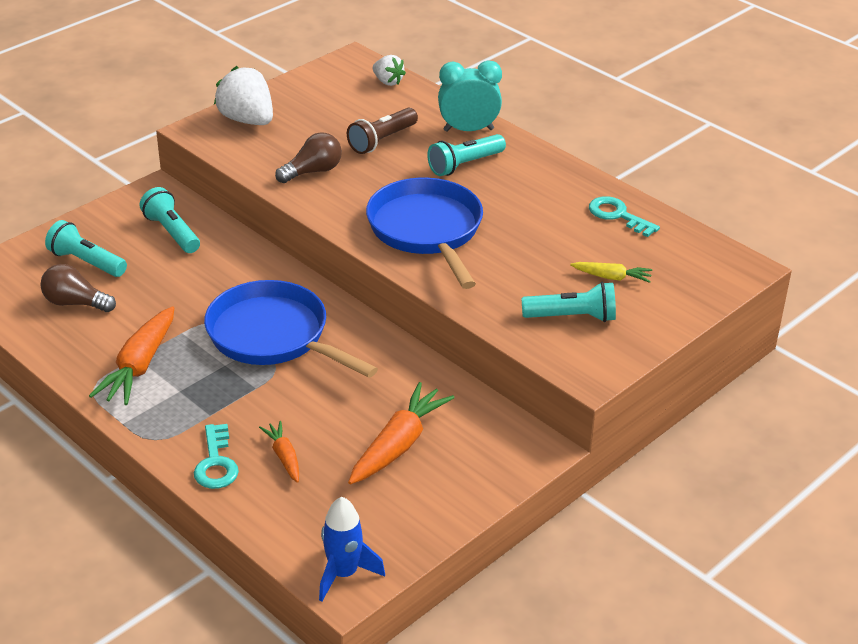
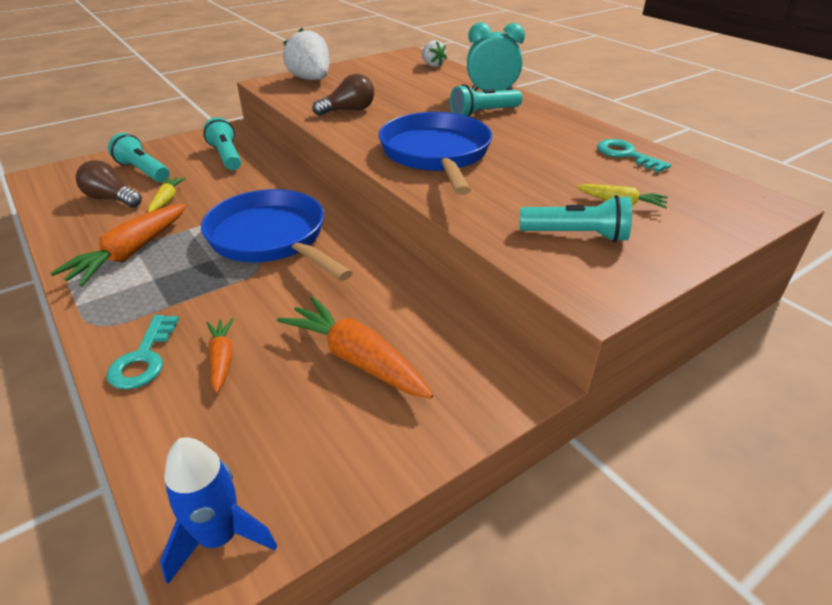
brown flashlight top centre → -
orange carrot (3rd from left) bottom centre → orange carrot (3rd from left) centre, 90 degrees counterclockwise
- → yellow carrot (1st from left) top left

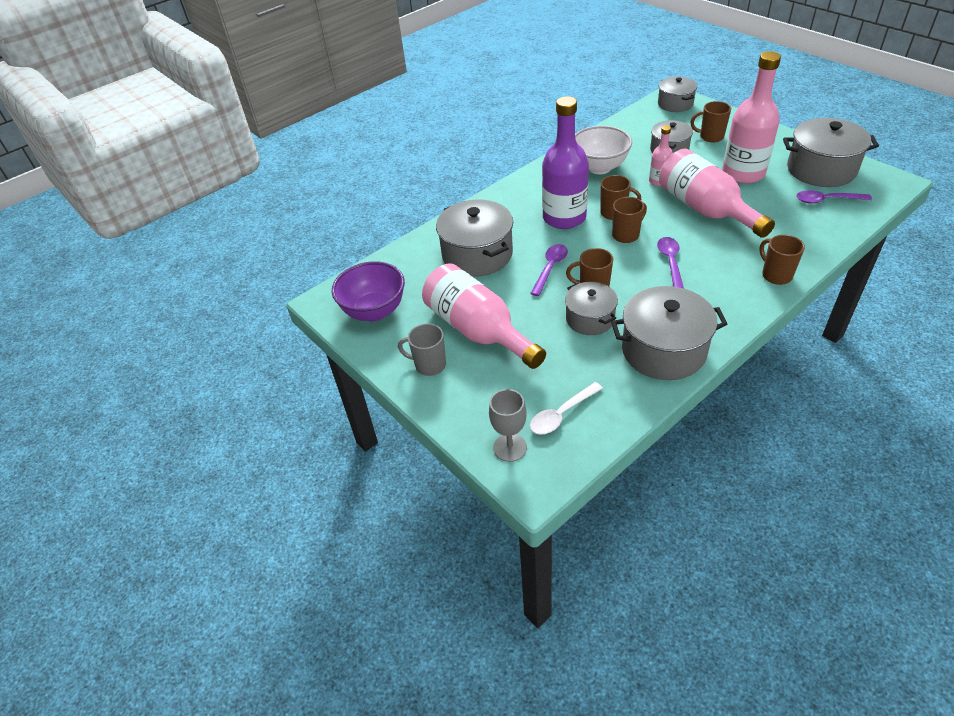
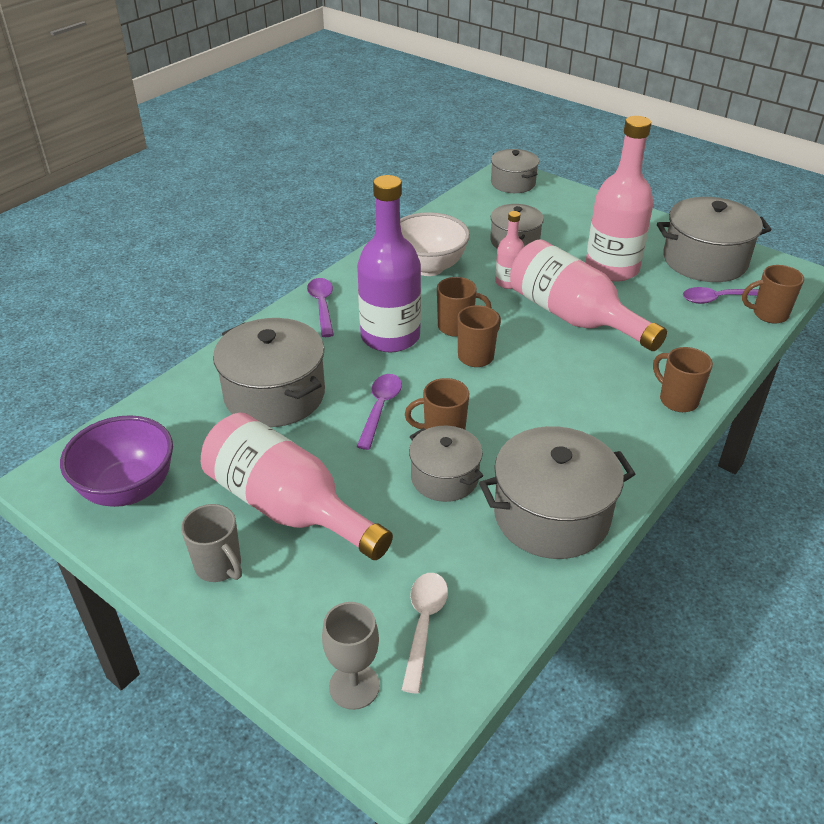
grey mug centre → grey mug middle left, 135 degrees counterclockwise
white spoon centre → white spoon bottom centre, 150 degrees clockwise
purple spoon (2nd from left in the first image) middle right → purple spoon (1st from left) centre, move
brown mug (4th from left in the first image) top right → brown mug (5th from left) middle right, move

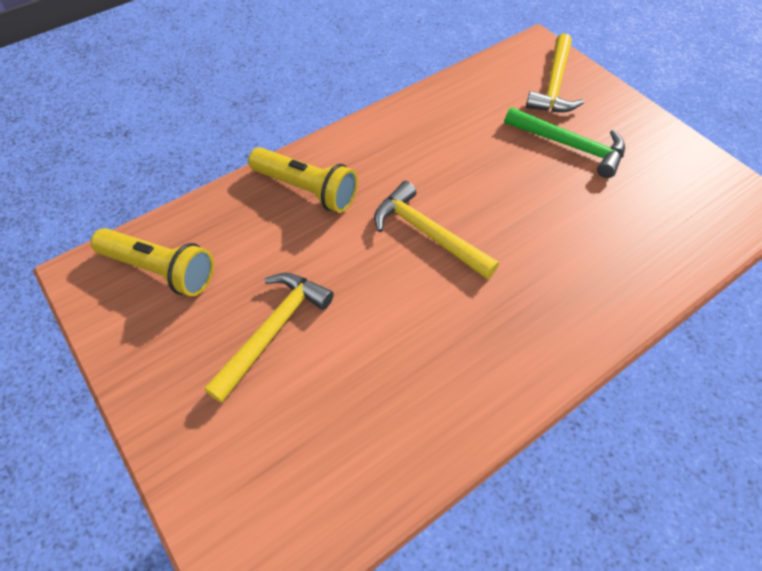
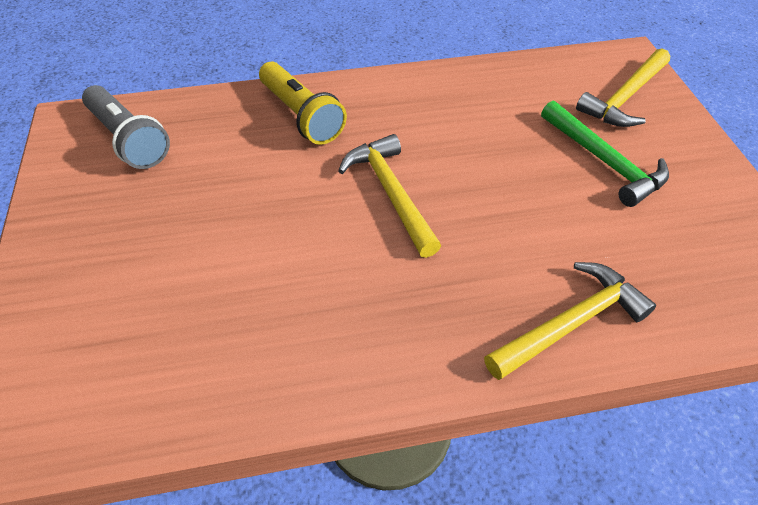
yellow flashlight (1st from left) middle left → grey flashlight top left
yellow hammer (1st from left in the first image) centre → yellow hammer (2nd from left) middle right, move

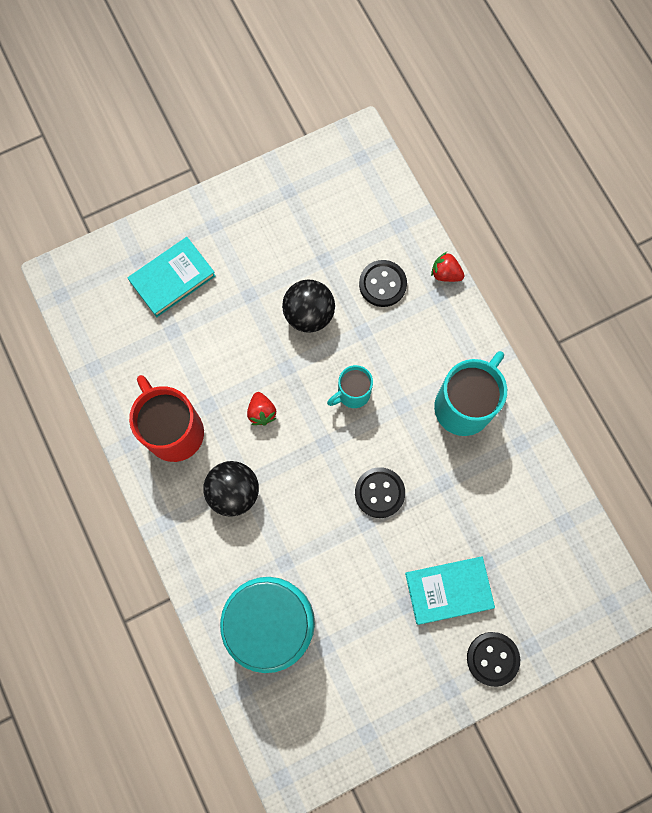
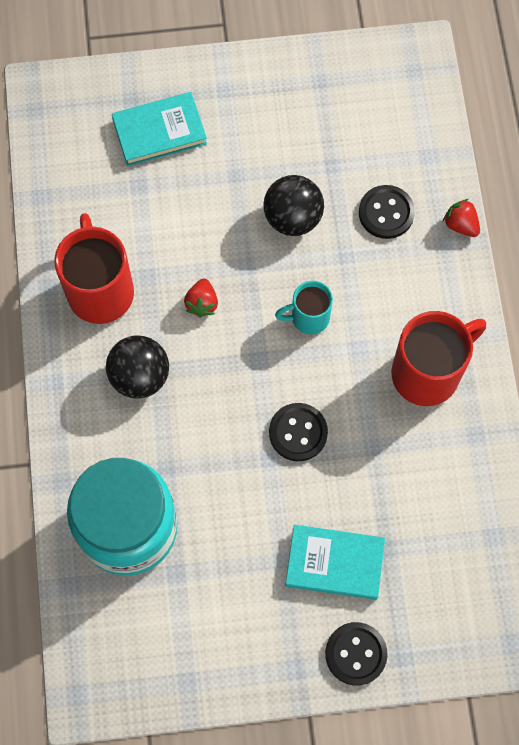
turquoise mug (2nd from left) middle right → red mug (2nd from left) middle right

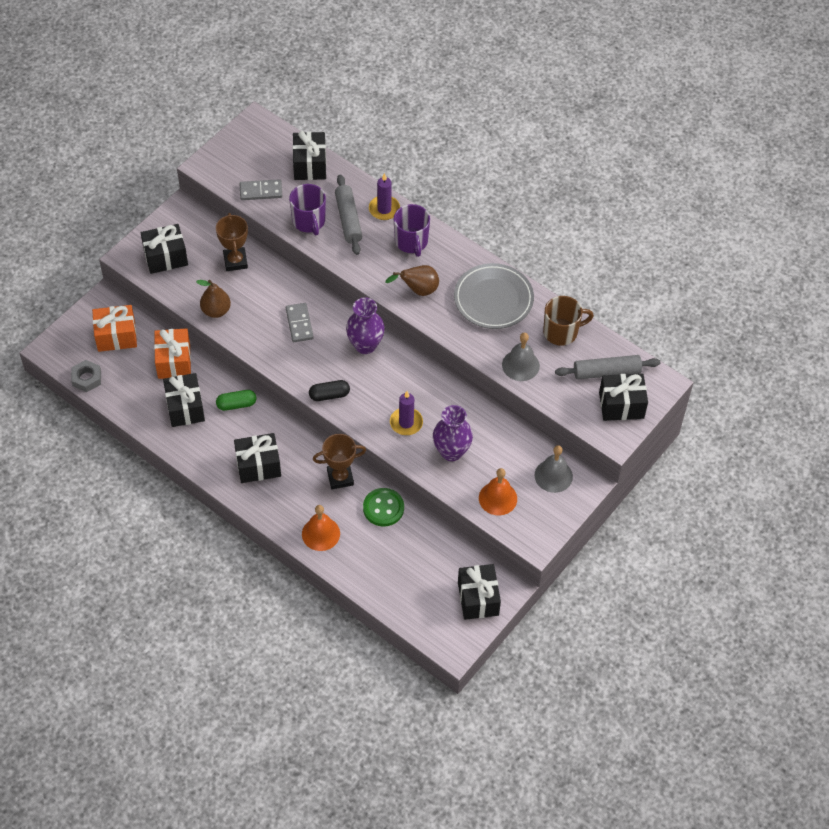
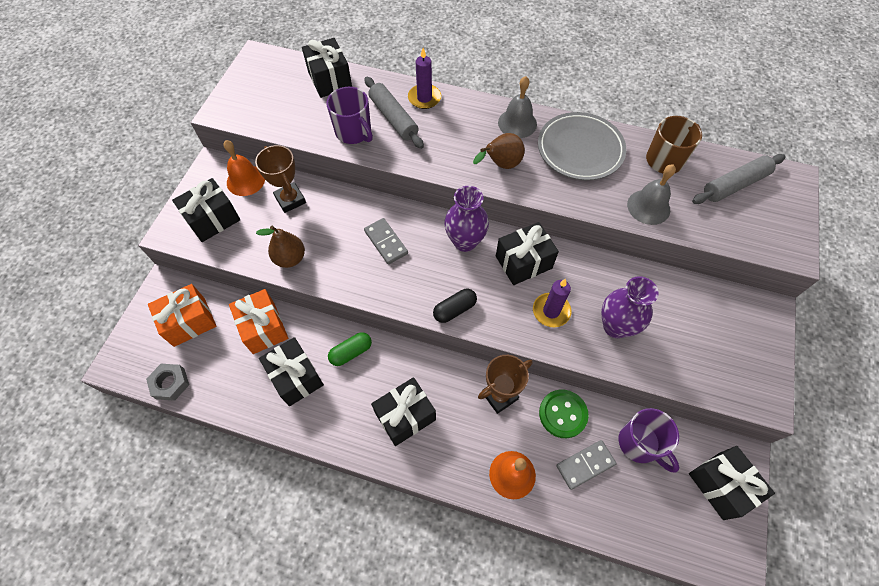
grey domino (1st from left in the first image) top left → grey domino (2nd from left) bottom right, move
purple mug (2nd from left) top centre → purple mug (2nd from left) bottom right, move
orange bell (2nd from left in the first image) centre → orange bell (1st from left) top left, move
grey bell (2nd from left in the first image) middle right → grey bell (1st from left) top centre, move
black gift (6th from left in the first image) middle right → black gift (5th from left) centre, move

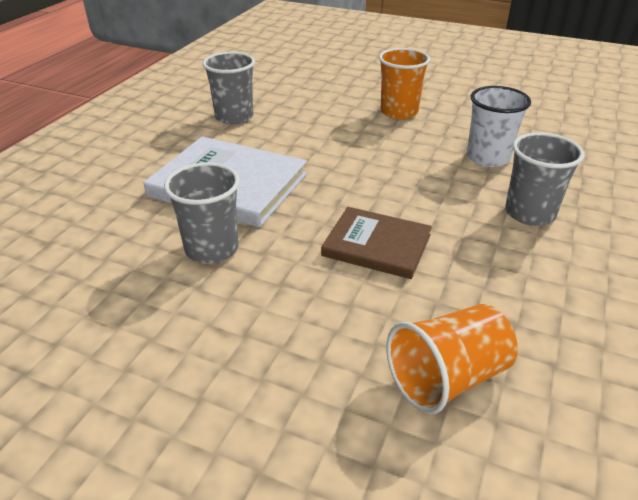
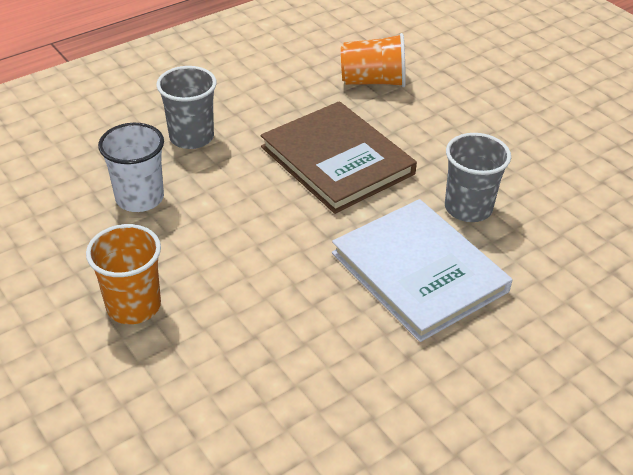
grey cup (2nd from left) top centre → -
brown book centre → brown book top centre, x1.59

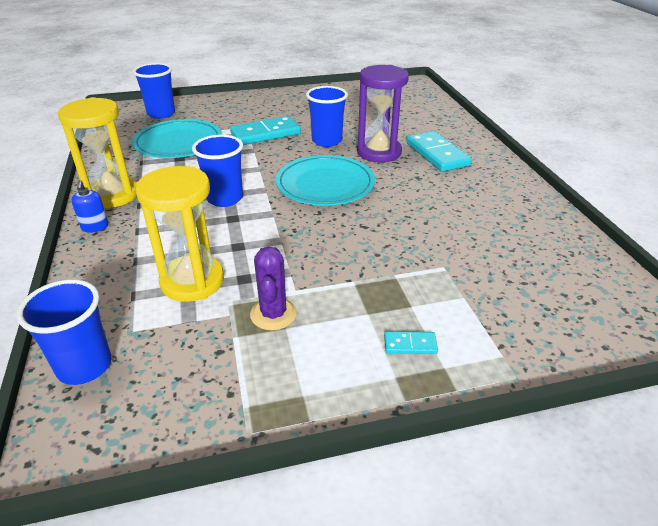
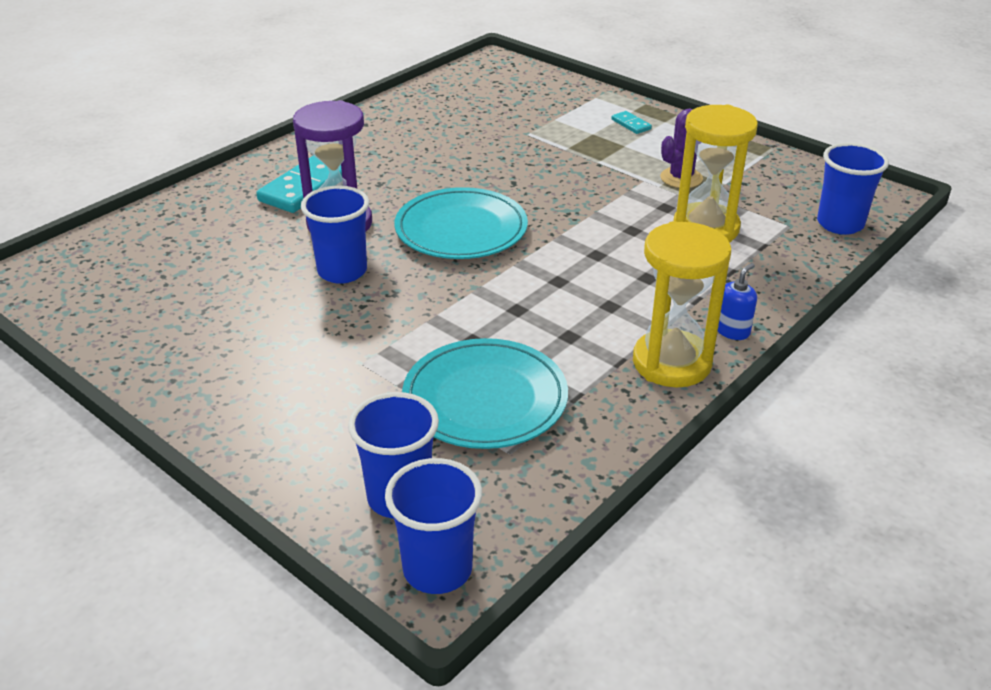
blue cup (3rd from left) top left → blue cup (3rd from left) bottom centre, move
turquoise domino (1st from left) top centre → -

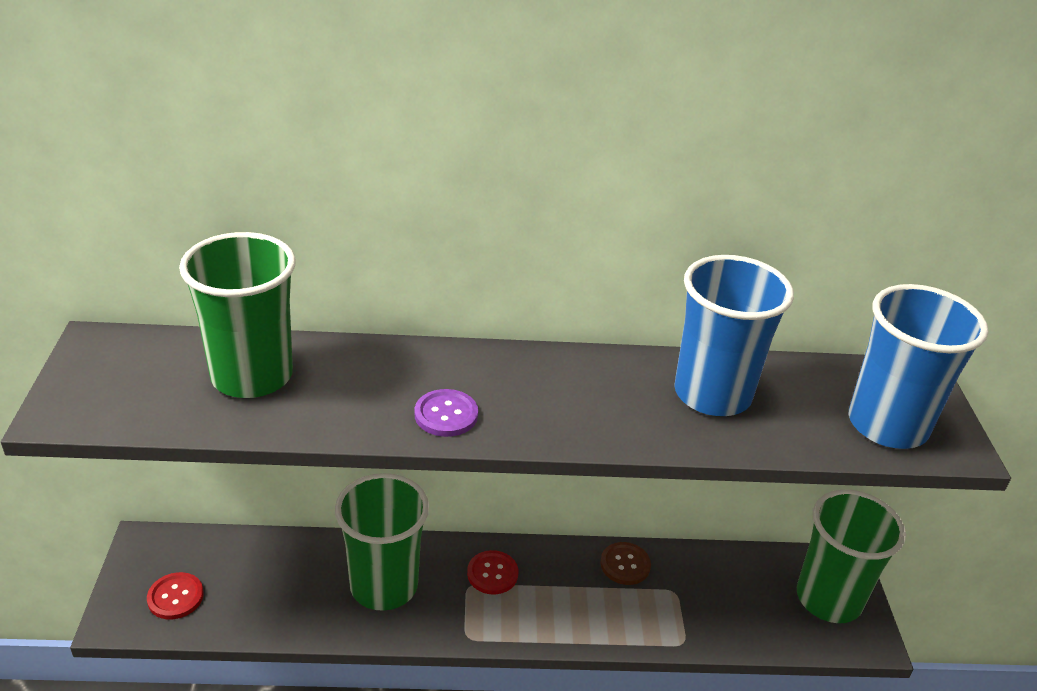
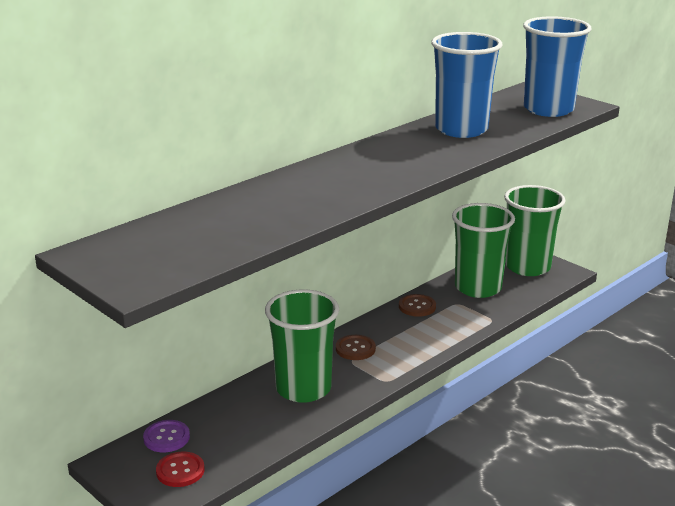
green cup (1st from left in the first image) middle left → green cup (2nd from left) middle right, move
purple button centre → purple button bottom left, move
red button (2nd from left) bottom centre → brown button (1st from left) bottom centre

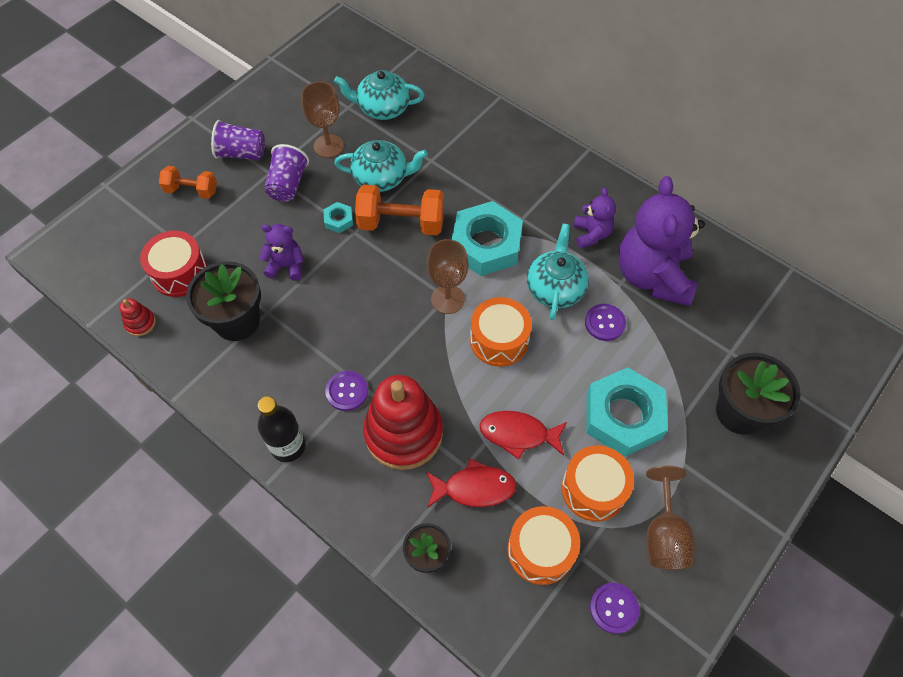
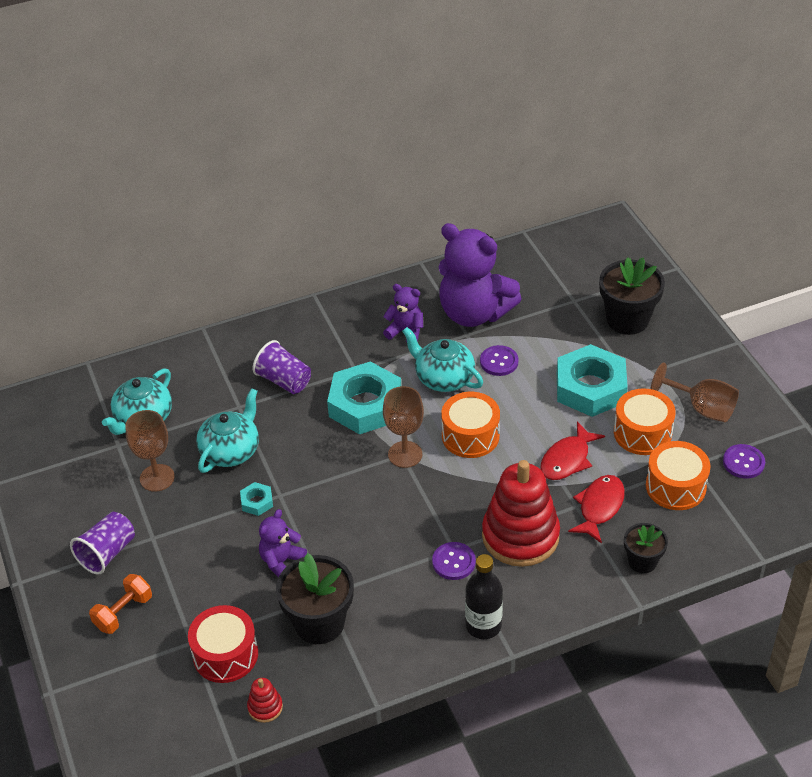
purple cup (2nd from left) top left → purple cup (2nd from left) centre, move
orange dumbbell (2nd from left) top centre → -

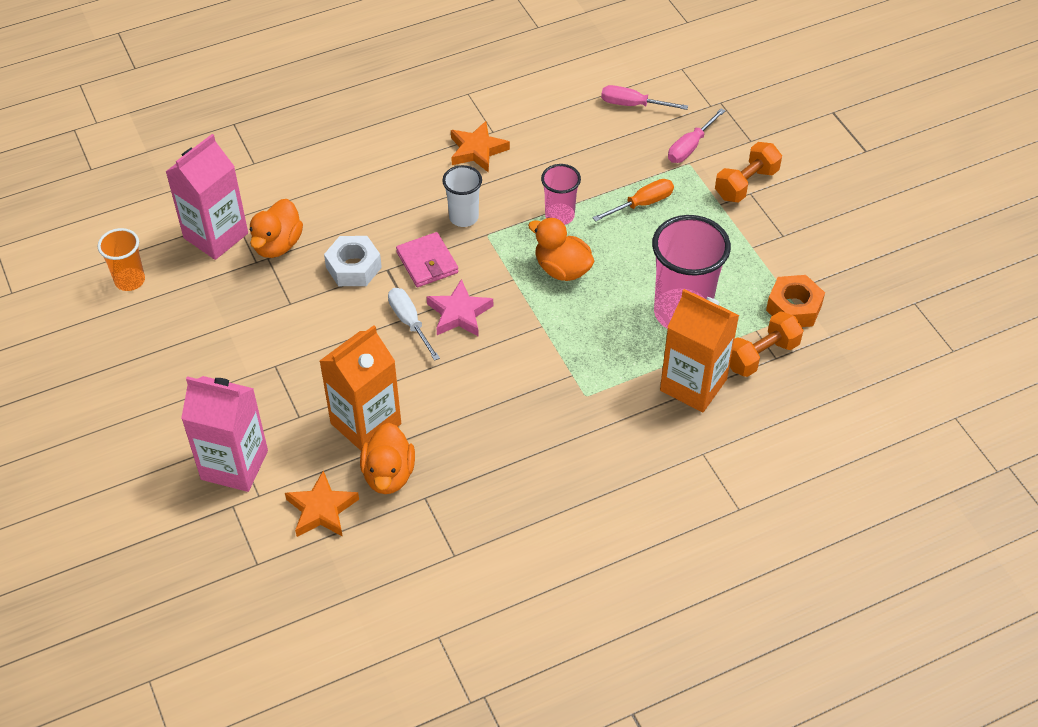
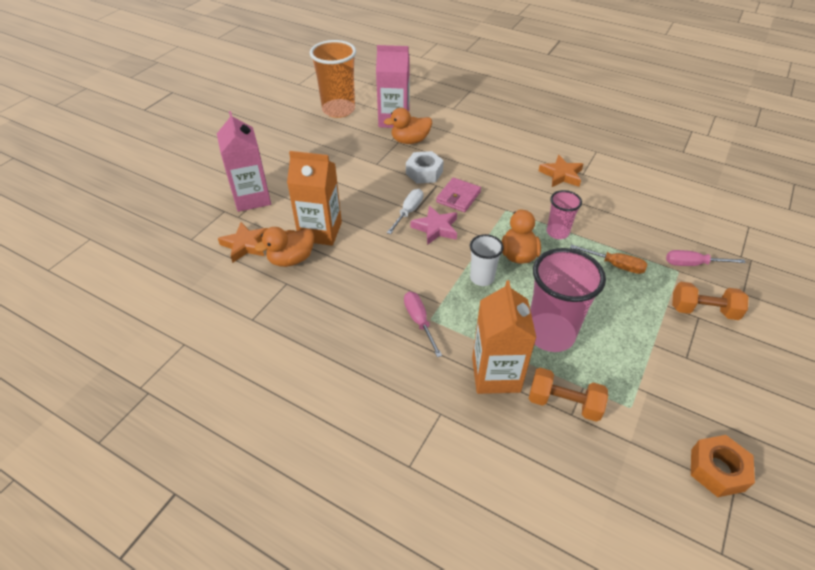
orange cup middle left → orange cup top centre, x1.83
white cup top centre → white cup centre, move
pink screwdriver (1st from left) top centre → pink screwdriver (1st from left) centre, move
orange nut middle right → orange nut bottom right, move

